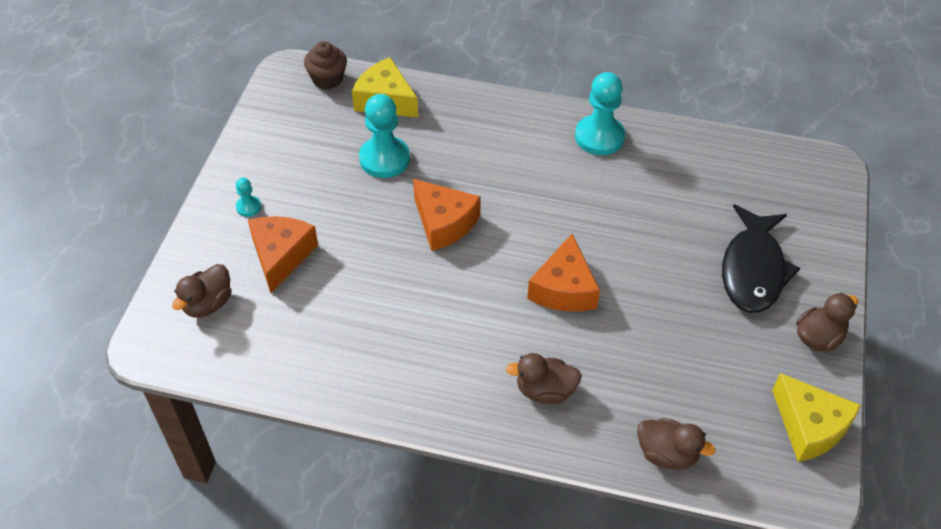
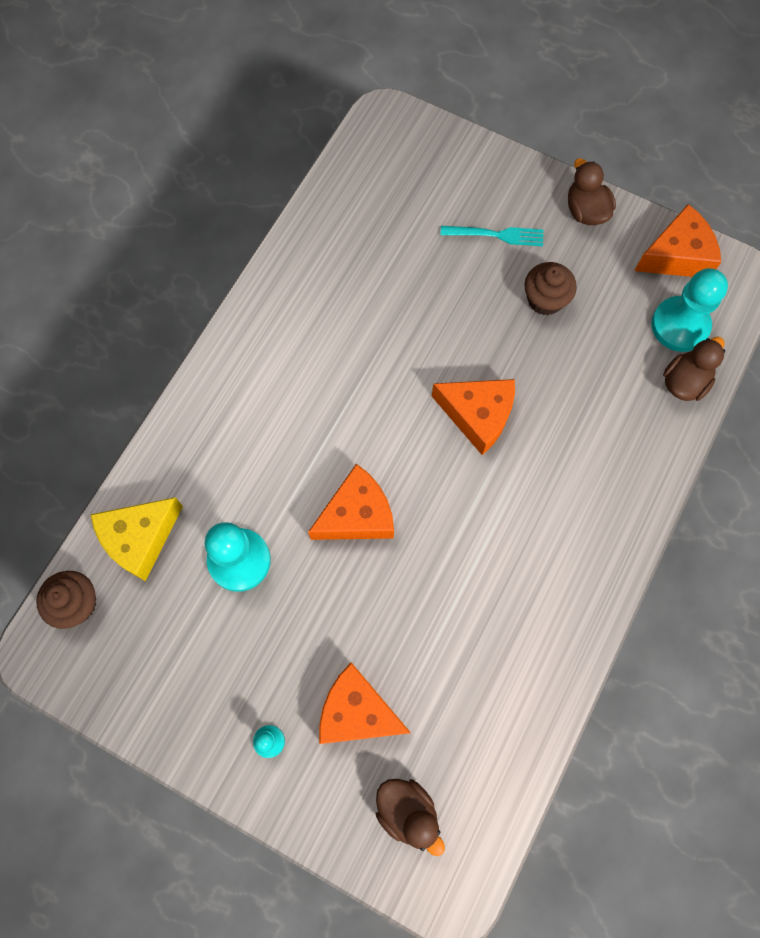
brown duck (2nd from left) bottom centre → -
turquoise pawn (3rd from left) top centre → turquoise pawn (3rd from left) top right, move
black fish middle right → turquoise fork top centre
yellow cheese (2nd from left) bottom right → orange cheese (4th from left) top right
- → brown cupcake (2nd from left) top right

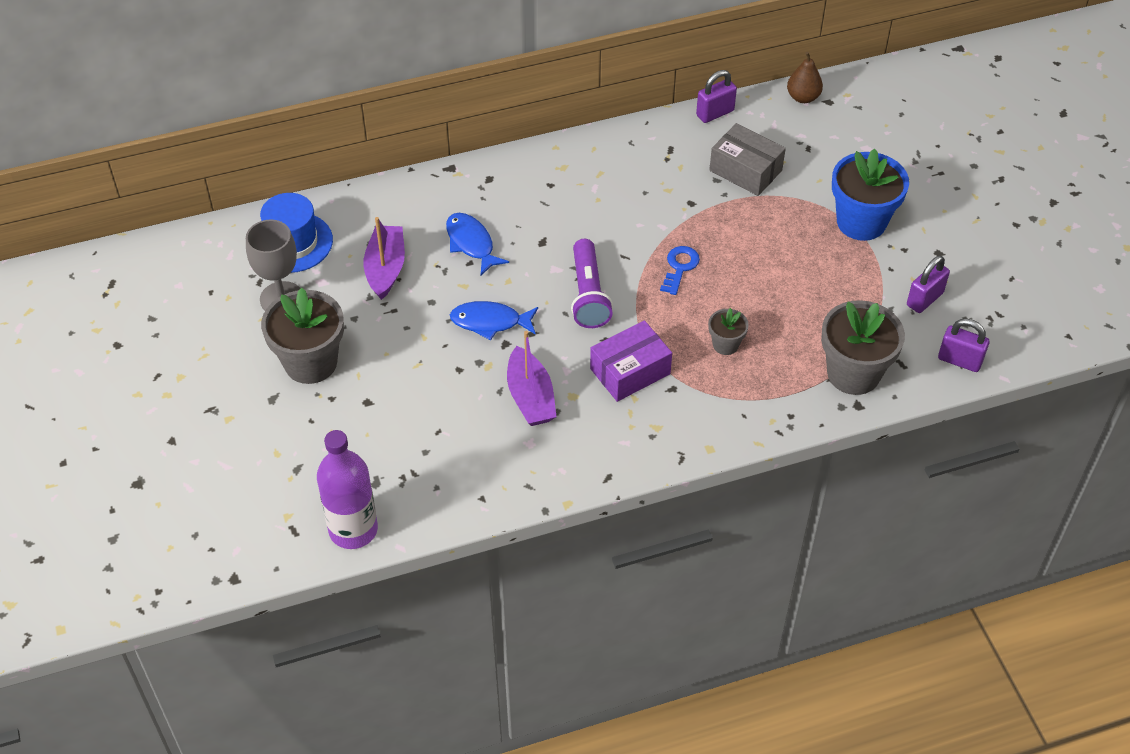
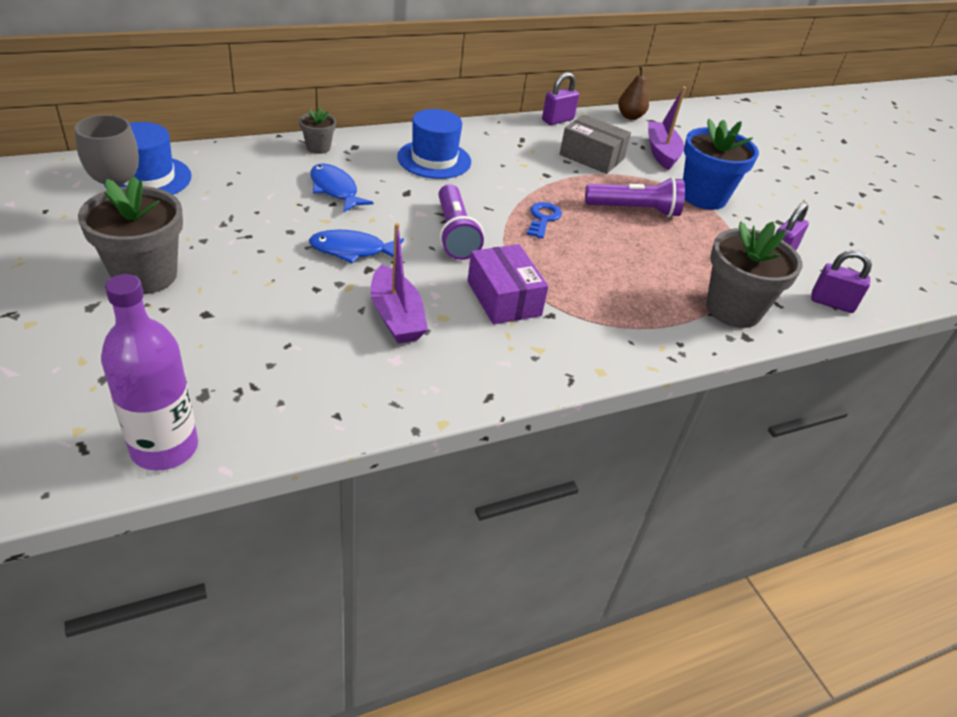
purple boat (1st from left in the first image) centre → purple boat (2nd from left) top right, move
purple box centre, 75 degrees counterclockwise
grey flower pot (2nd from left) centre → grey flower pot (2nd from left) top left, move
- → blue hat (2nd from left) top centre
- → purple flashlight (2nd from left) top centre

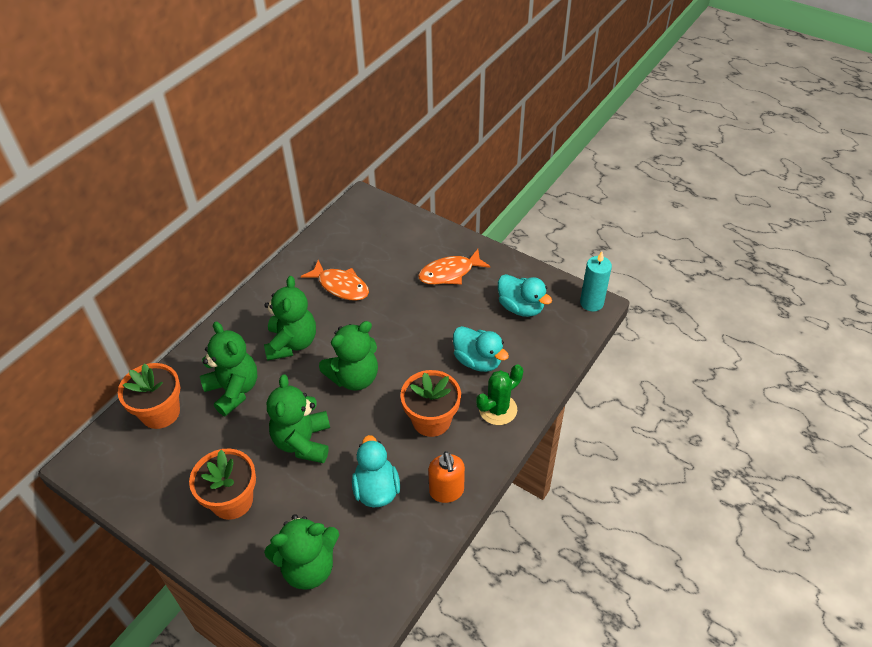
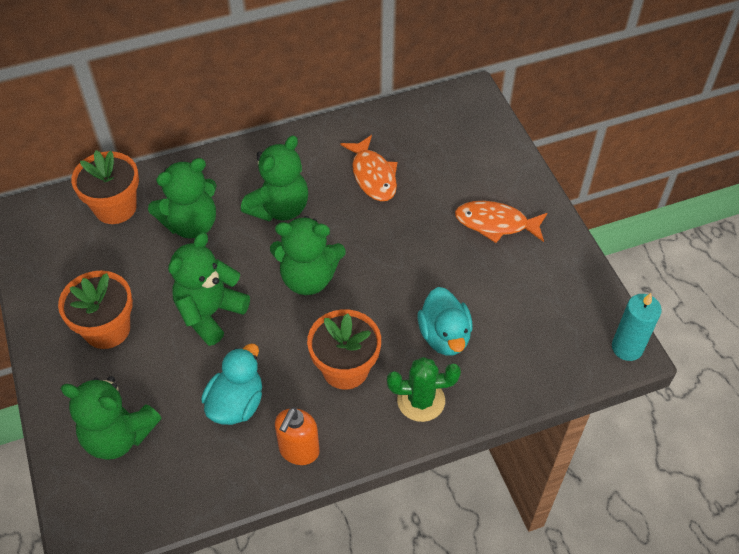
green teddy bear (1st from left in the first image) middle left → green teddy bear (2nd from left) middle left, 60 degrees clockwise
turquoise duck (3rd from left) centre → -

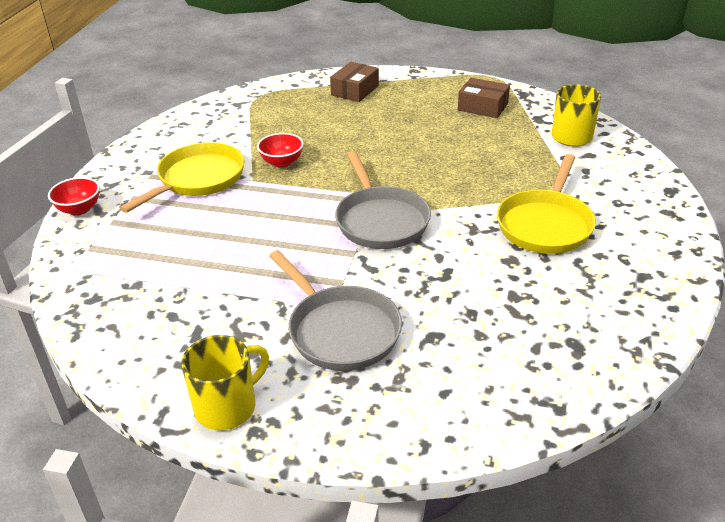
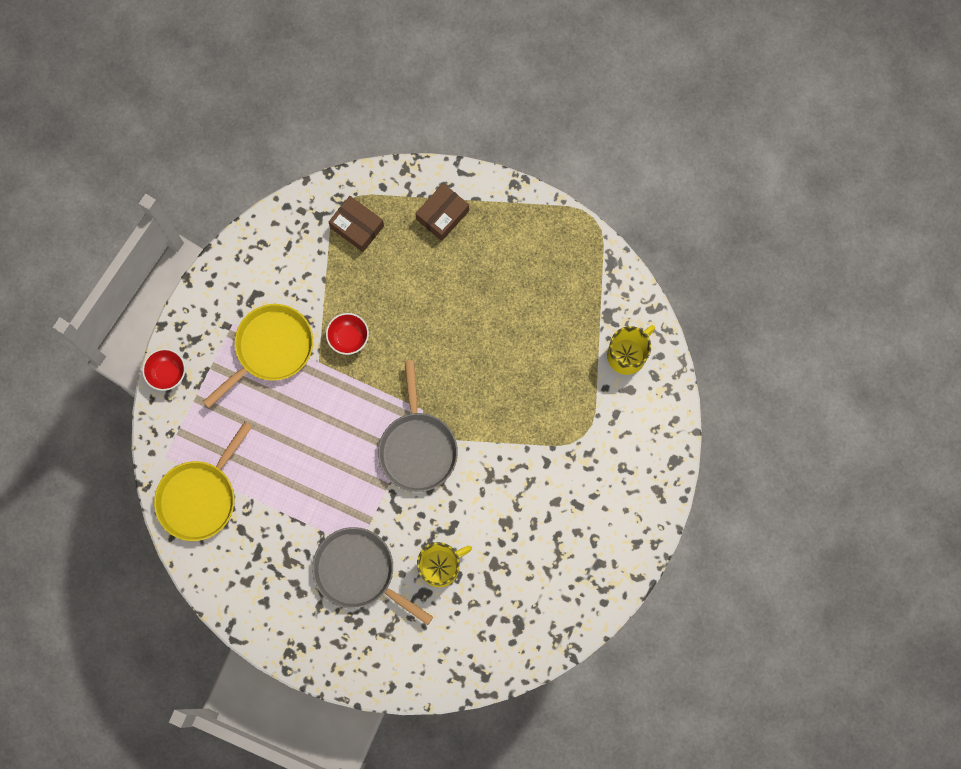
yellow mug (1st from left) bottom left → yellow mug (1st from left) bottom centre, move
grey pan (1st from left) centre → grey pan (1st from left) bottom centre, 150 degrees clockwise
brown box (2nd from left in the first image) top right → brown box (1st from left) top centre, move
yellow pan (2nd from left in the first image) middle right → yellow pan (1st from left) middle left, move

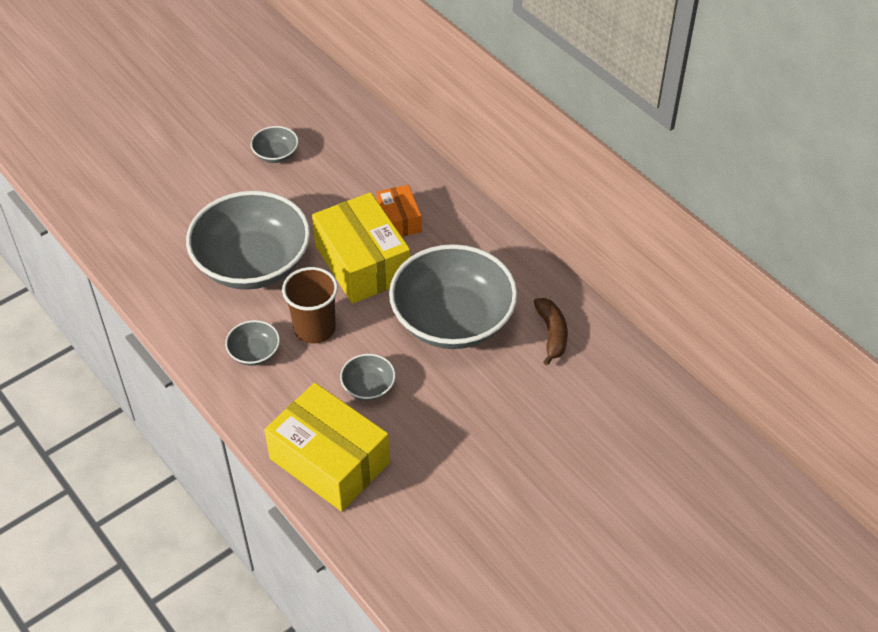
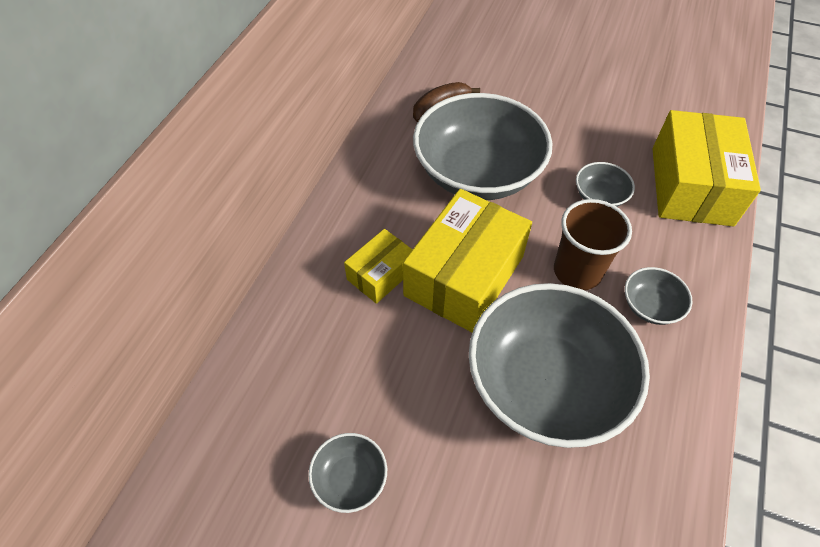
orange box centre → yellow box (1st from left) centre

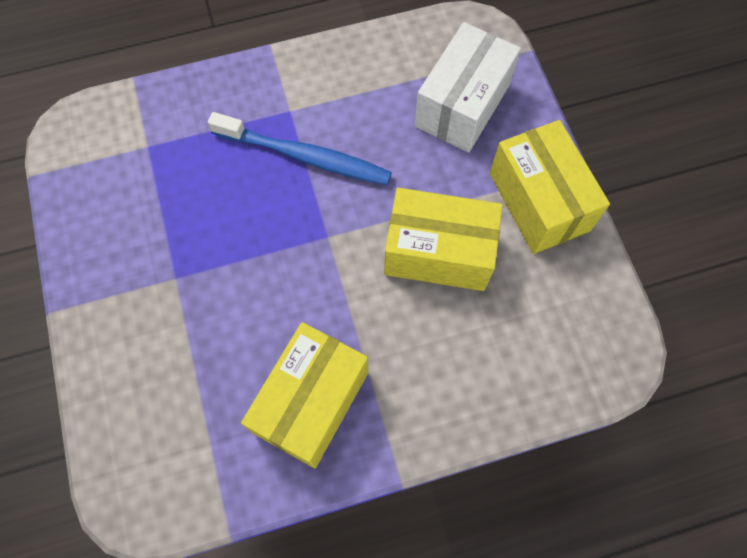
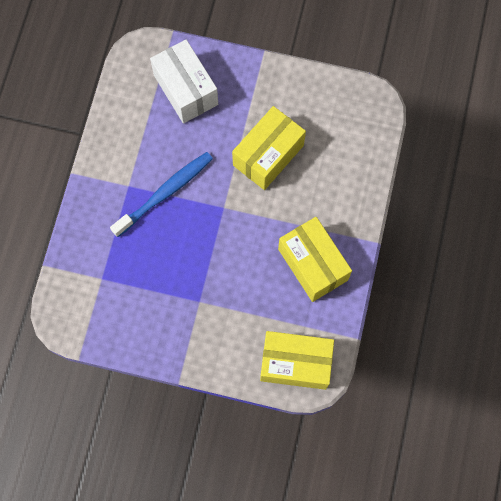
yellow box (3rd from left in the first image) middle right → yellow box (2nd from left) bottom centre, move

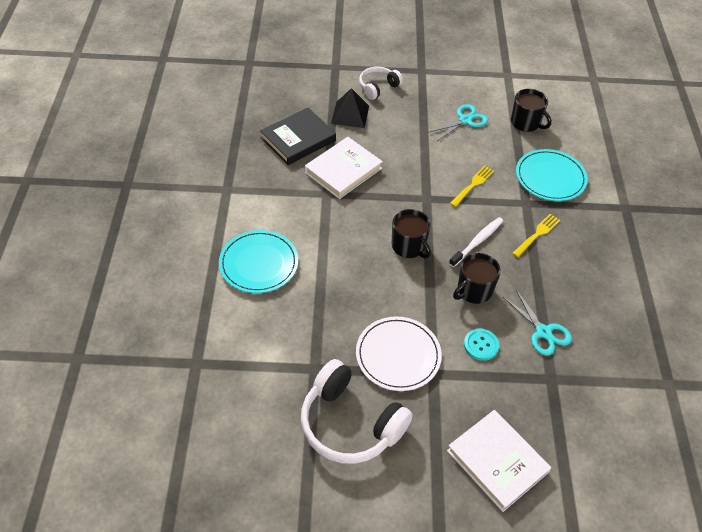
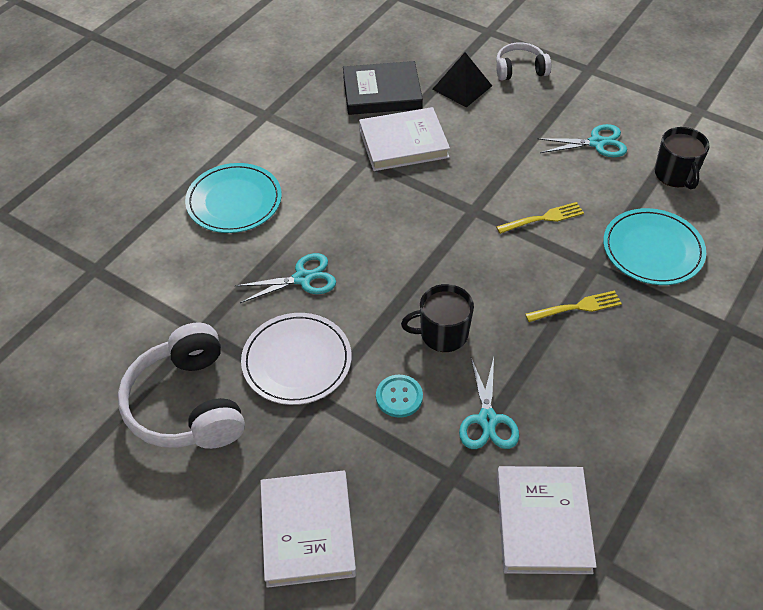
black mug (1st from left) centre → -
white toothbrush middle right → -
- → turquoise scissors (1st from left) centre
- → white book (3rd from left) bottom right

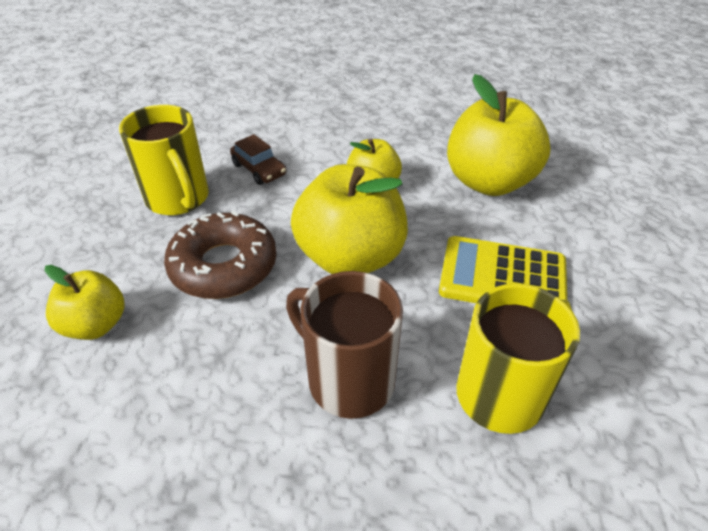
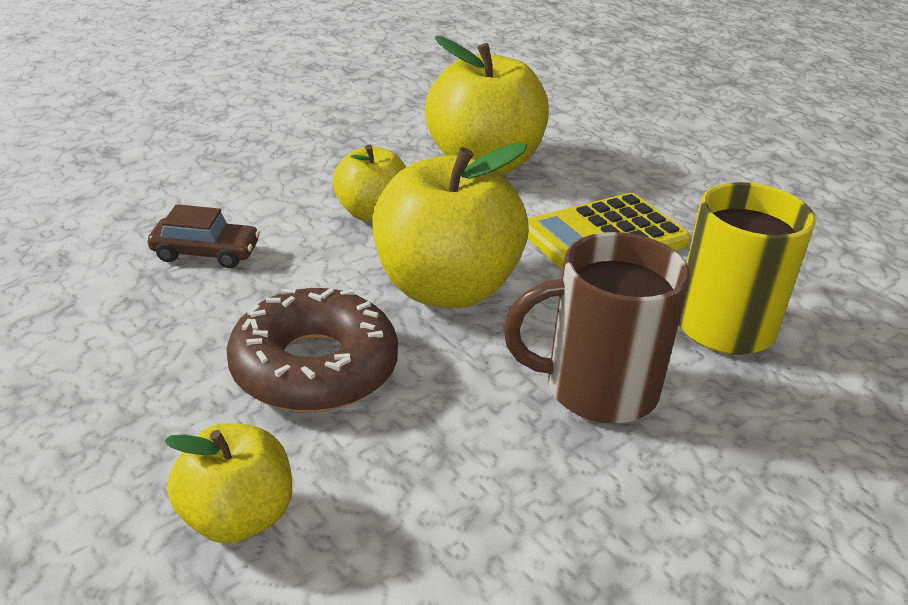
yellow mug (1st from left) top left → -

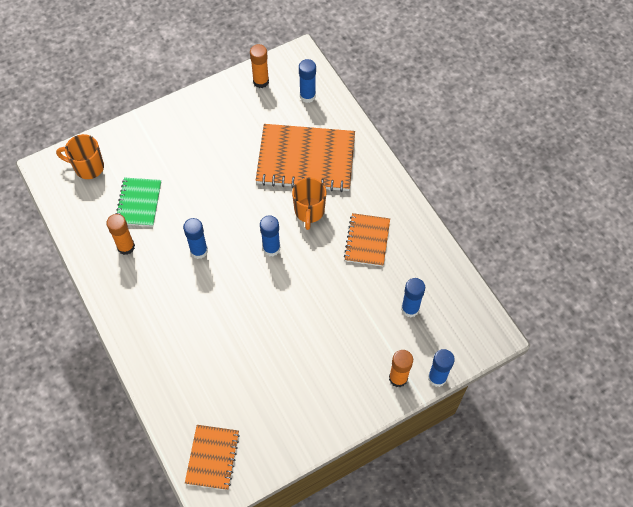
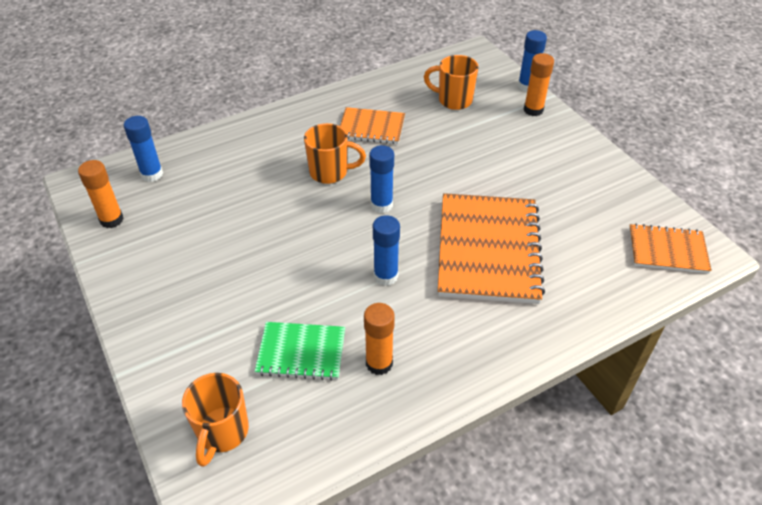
orange notebook (2nd from left) top centre → orange notebook (2nd from left) centre, move
blue glue stick (4th from left) centre → orange mug (3rd from left) top centre

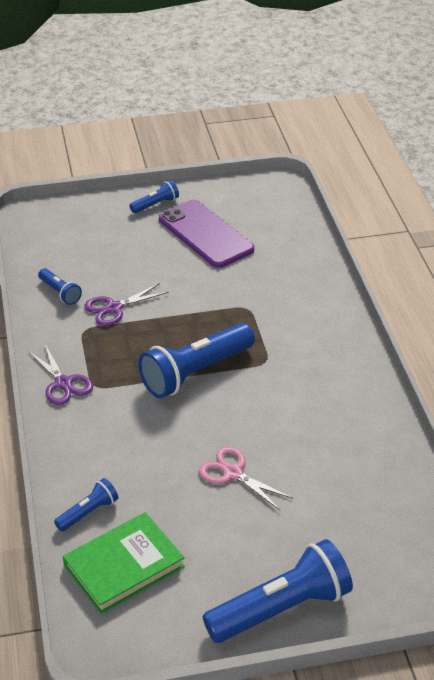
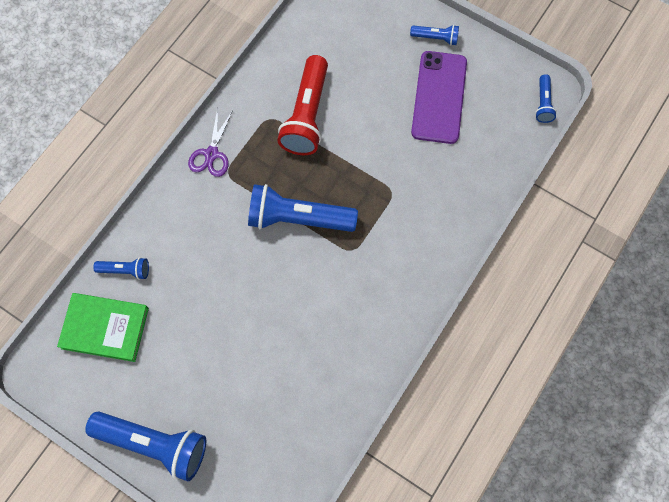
blue flashlight (1st from left in the first image) middle left → blue flashlight (5th from left) top right, move
purple scissors (2nd from left) middle left → red flashlight top centre
pink scissors bottom centre → -

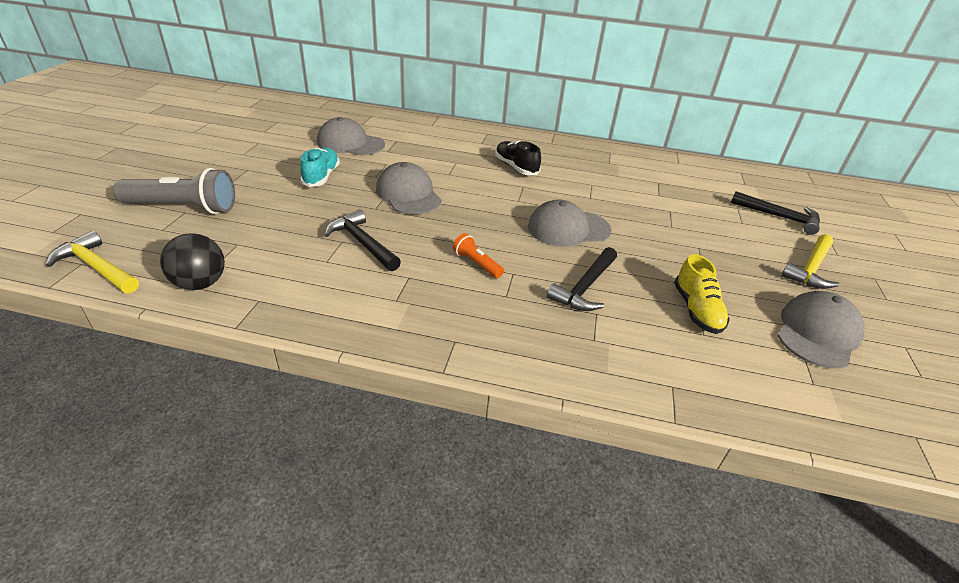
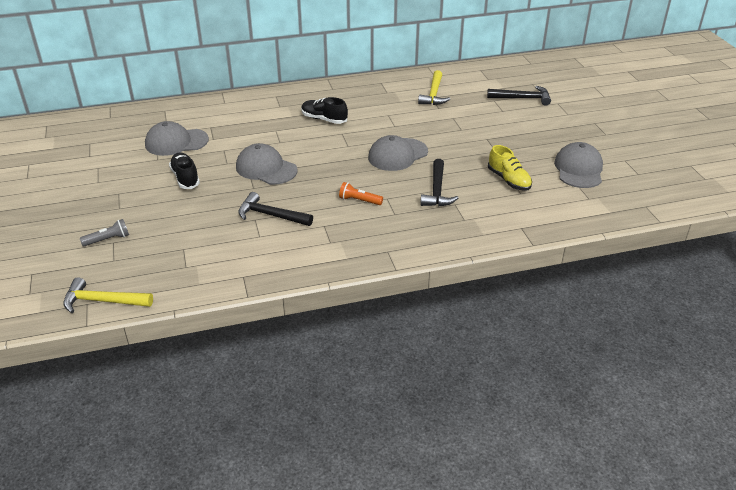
grey flashlight top left → grey flashlight middle left, x0.50
black ball middle left → -
turquoise shoe top centre → black shoe (1st from left) middle left
yellow hammer (2nd from left) middle right → yellow hammer (2nd from left) top centre, move

